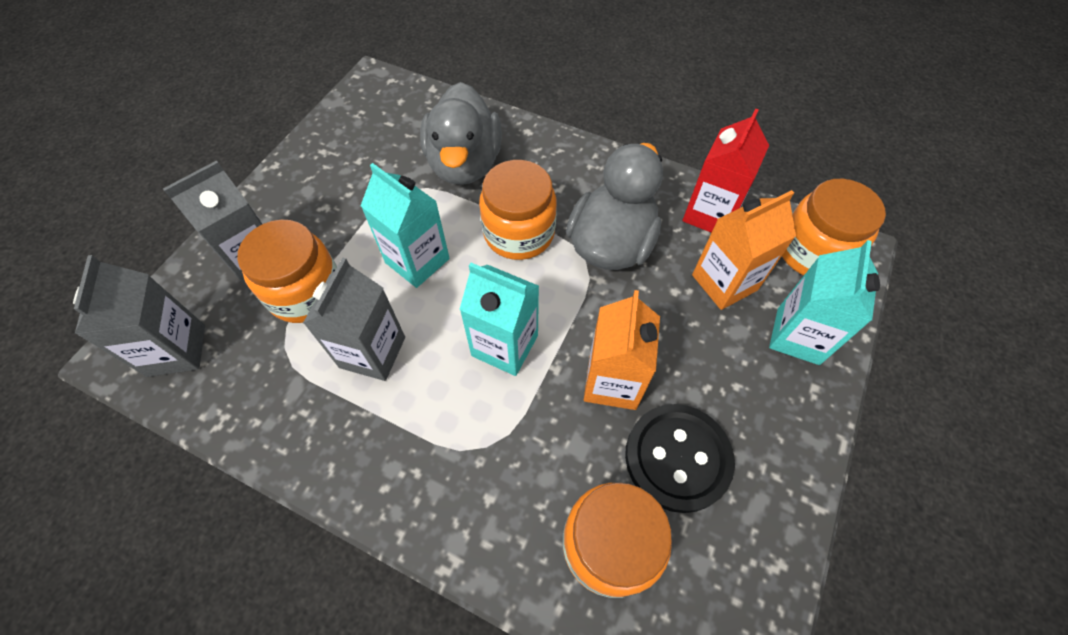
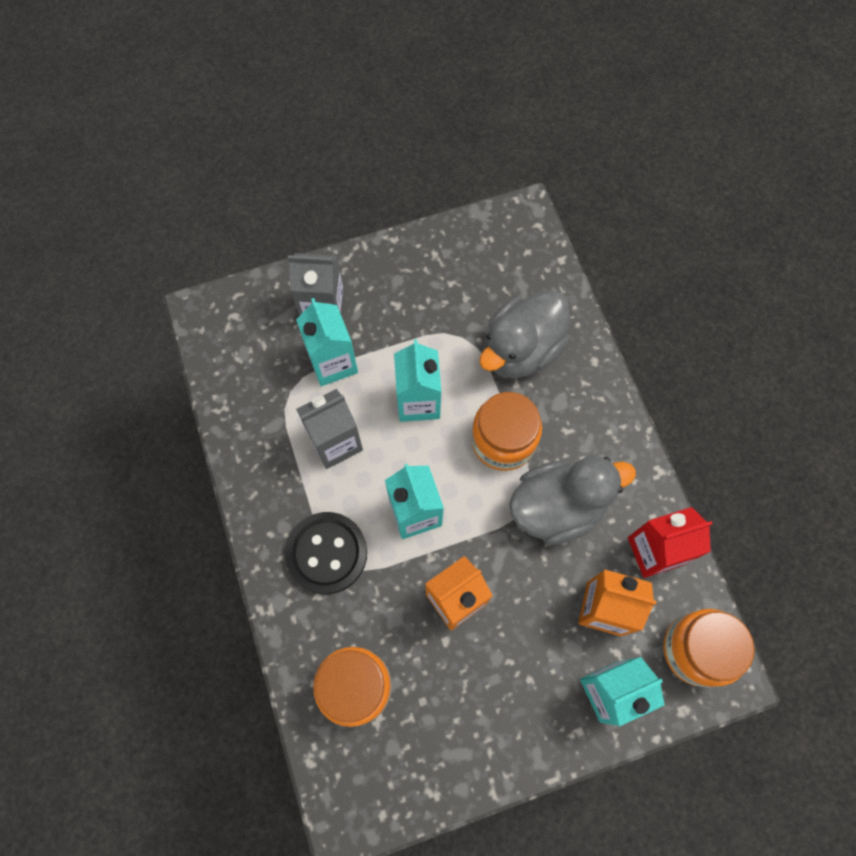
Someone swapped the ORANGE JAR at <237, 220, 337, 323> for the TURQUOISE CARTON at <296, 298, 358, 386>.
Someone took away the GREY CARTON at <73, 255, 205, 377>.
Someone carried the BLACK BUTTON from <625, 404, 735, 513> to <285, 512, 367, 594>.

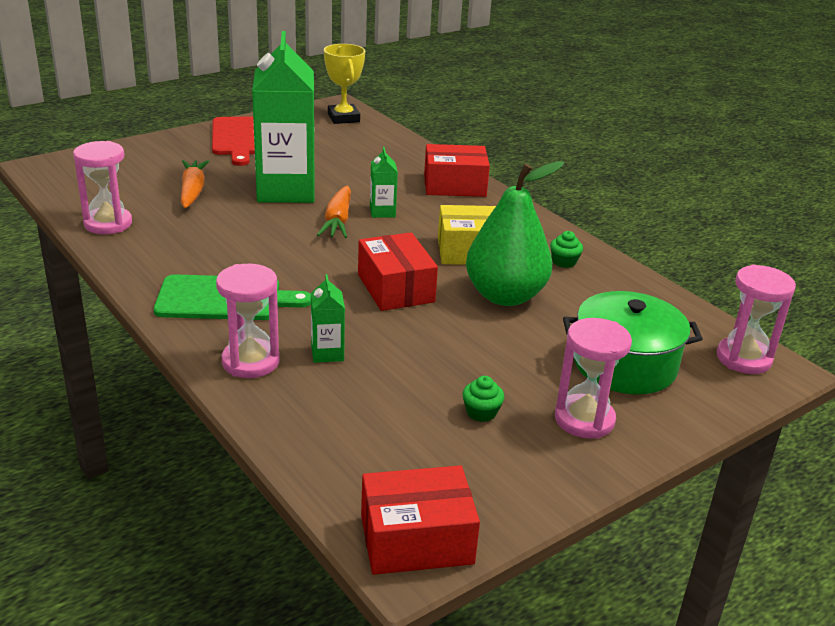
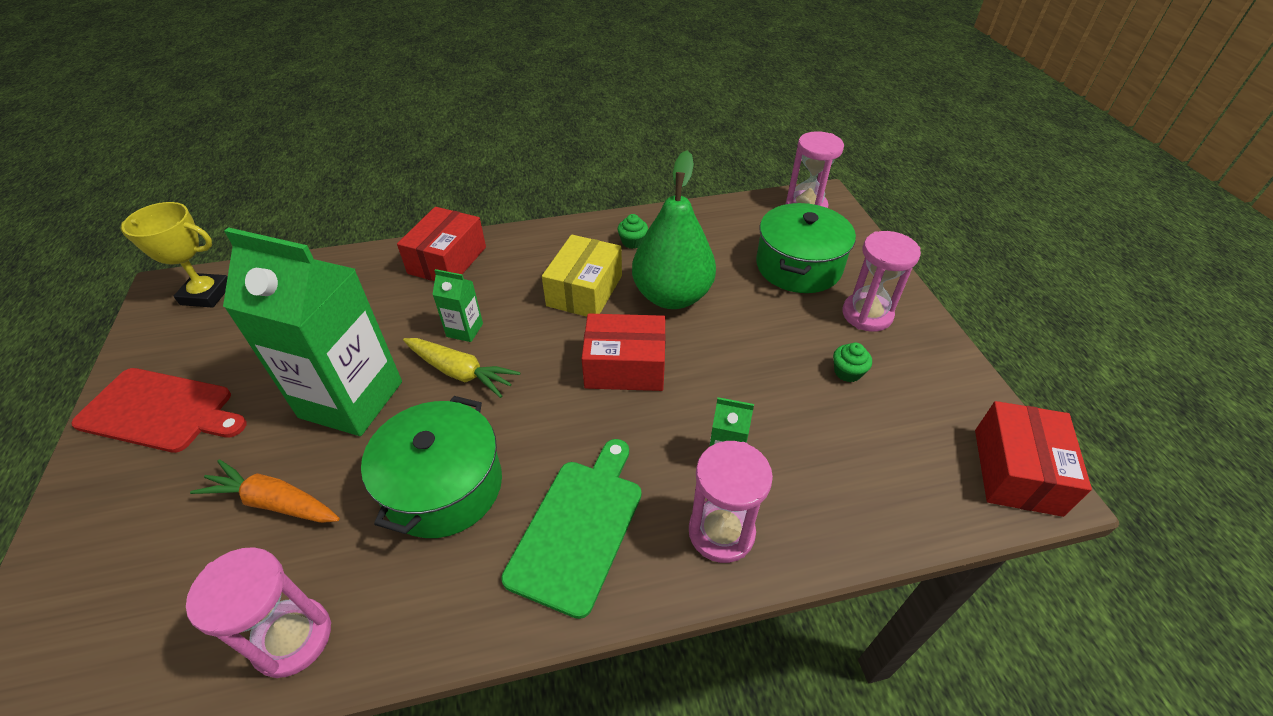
Someone repainted the ORANGE CARROT at <317, 186, 351, 238>, which became the YELLOW CARROT at <403, 338, 521, 398>.
Someone put down the GREEN POT at <361, 396, 502, 538>.

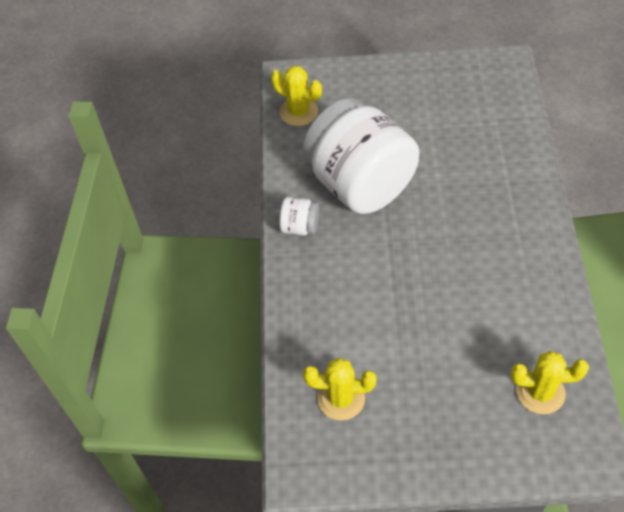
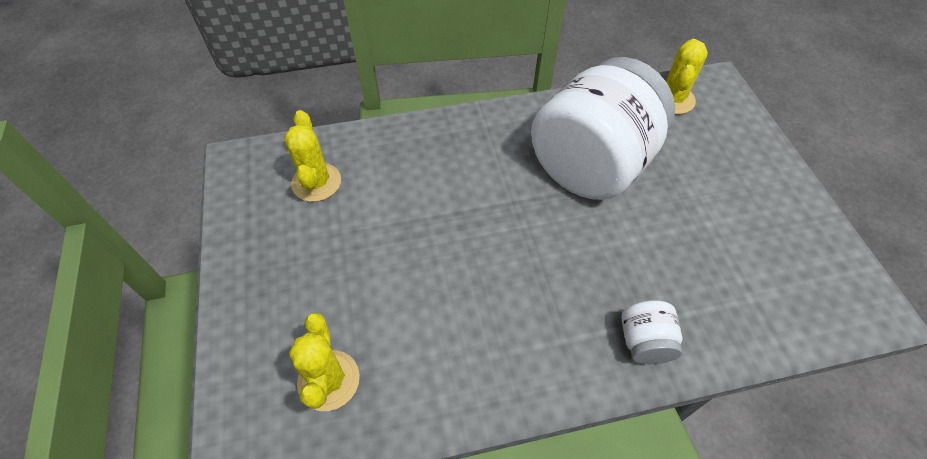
Someone carried the WHITE JAR from <279, 197, 319, 236> to <622, 300, 682, 364>.

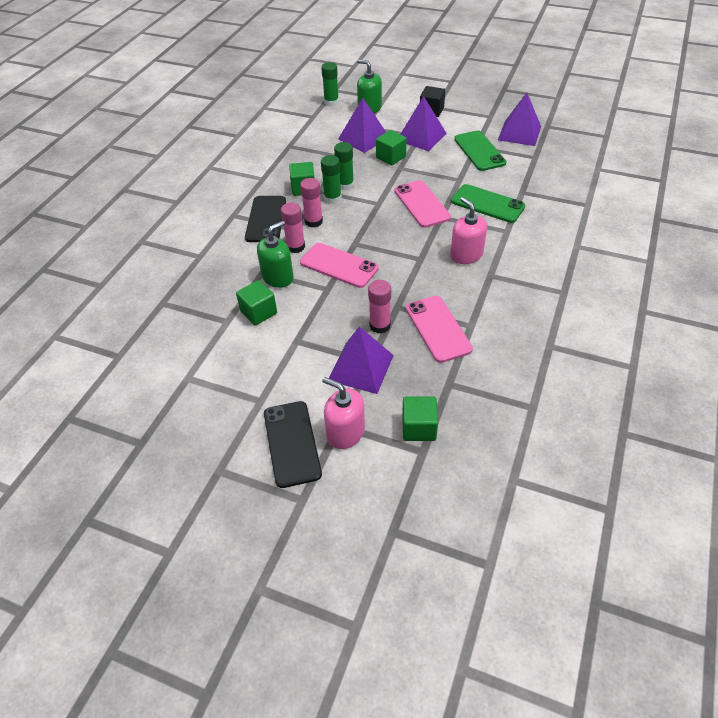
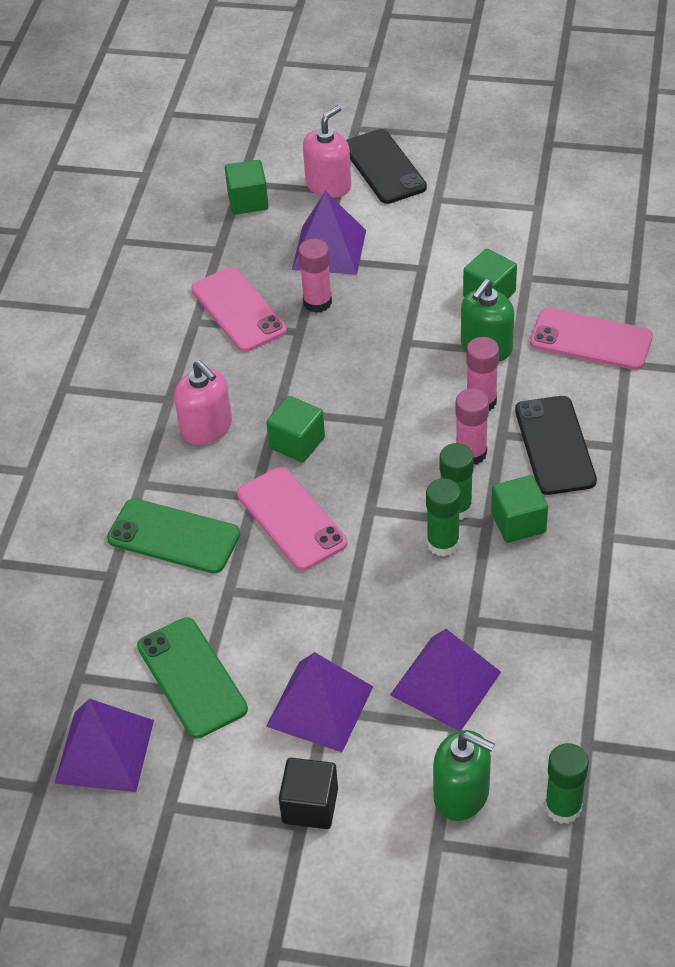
Someone carried the GREEN CUBE from <376, 130, 407, 165> to <266, 396, 325, 463>.
Someone carried the PINK PHONE from <300, 243, 379, 288> to <530, 308, 653, 370>.
Someone rotated the PINK SOAP DISPENSER at <322, 377, 365, 449> by 75 degrees counterclockwise.

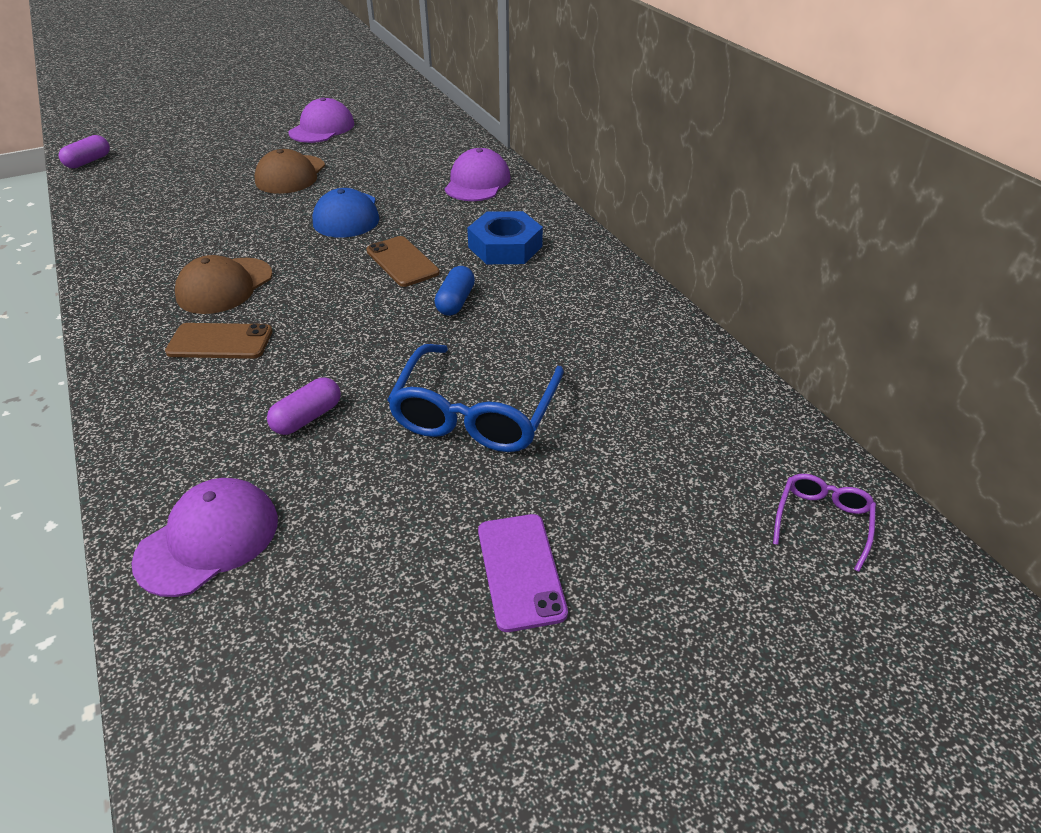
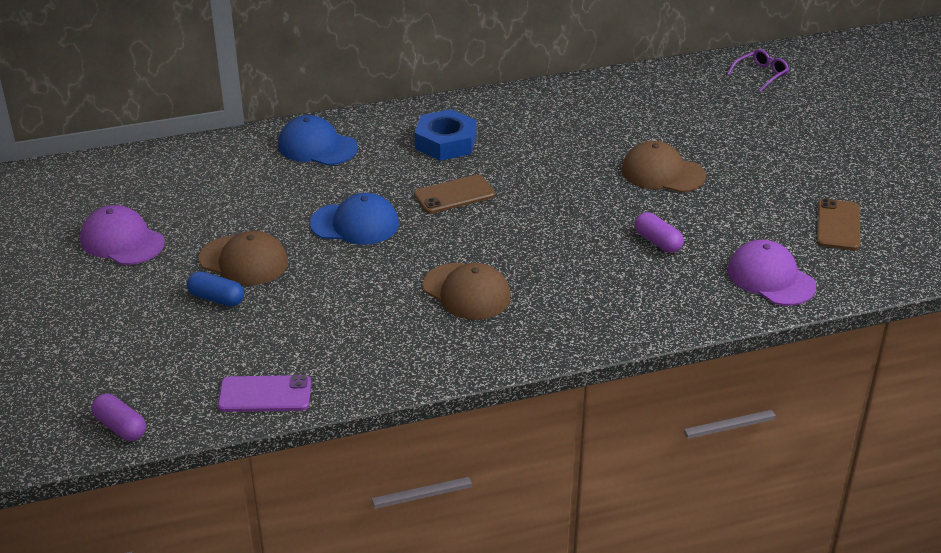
Someone repainted the PURPLE CAP at <445, 148, 511, 201>, which became the BLUE CAP at <278, 115, 358, 166>.
Someone carried the BLUE CAPSULE from <434, 266, 475, 316> to <187, 271, 244, 307>.
Someone carried the BROWN PHONE from <165, 323, 273, 359> to <817, 199, 860, 250>.
Someone swapped the BLUE GLASSES at <387, 344, 564, 452> for the BROWN CAP at <621, 141, 706, 193>.
Someone rotated the PURPLE GLASSES at <773, 474, 876, 572> by 105 degrees clockwise.
Someone carried the PURPLE PHONE from <478, 514, 568, 632> to <218, 375, 311, 412>.

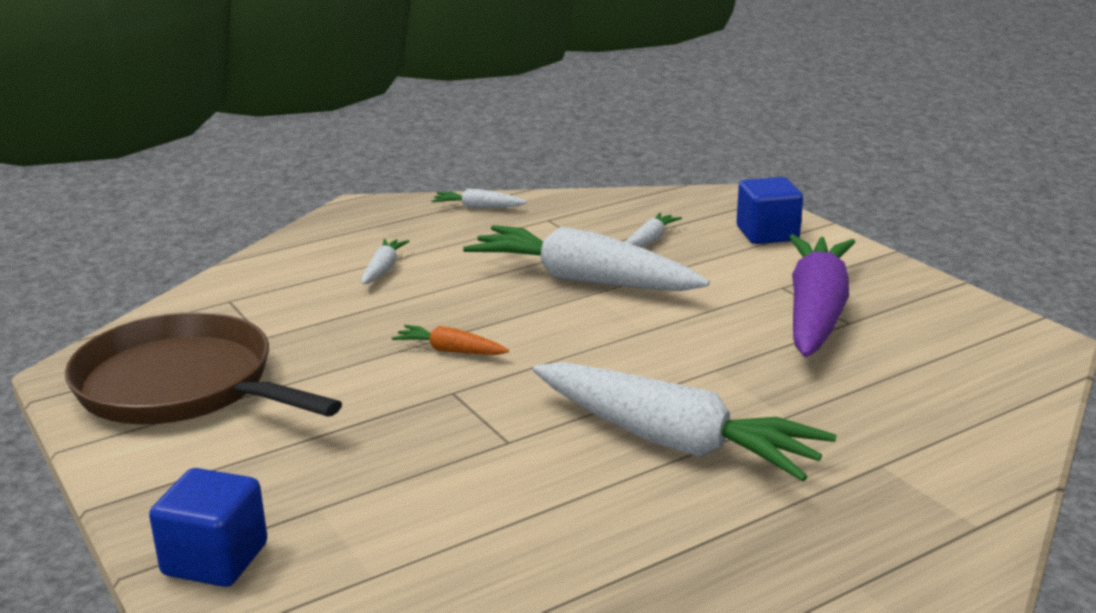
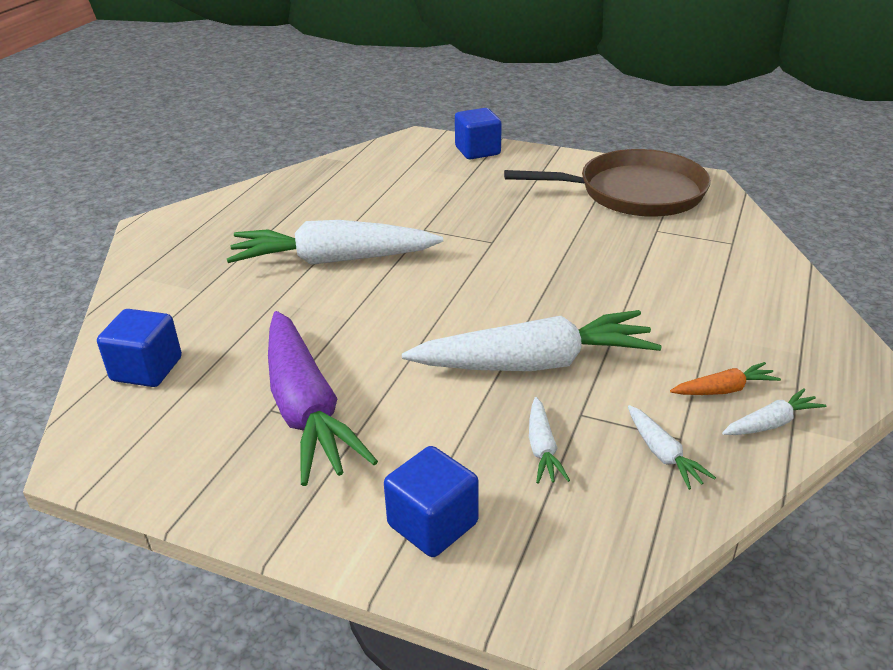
Someone carried the WHITE CARROT from <362, 239, 409, 284> to <628, 405, 716, 490>.
Someone carried the ORANGE CARROT from <392, 325, 509, 355> to <670, 362, 781, 395>.
Someone put down the BLUE CUBE at <97, 309, 182, 387>.

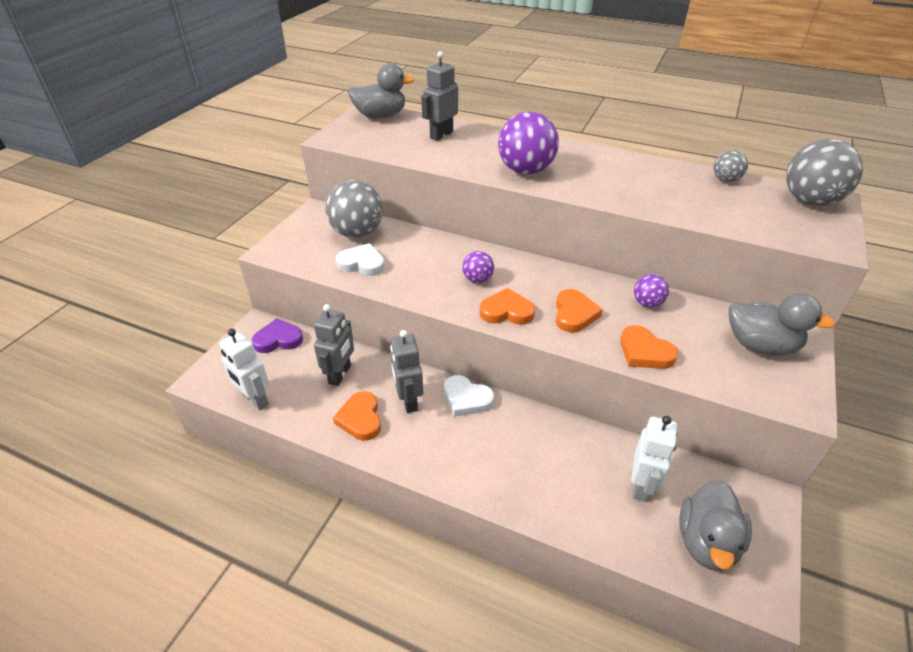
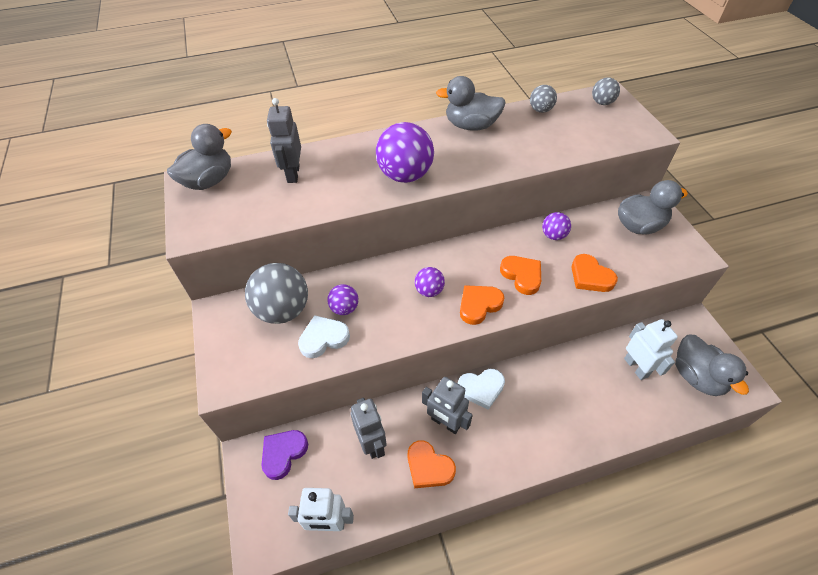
Someone scaled the GREY BALL at <786, 139, 863, 206> by 0.52.
Someone rotated the ORANGE HEART at <620, 325, 678, 369> by 45 degrees clockwise.
Someone put down the GREY DUCK at <436, 76, 506, 131>.
Someone put down the PURPLE BALL at <327, 284, 359, 315>.

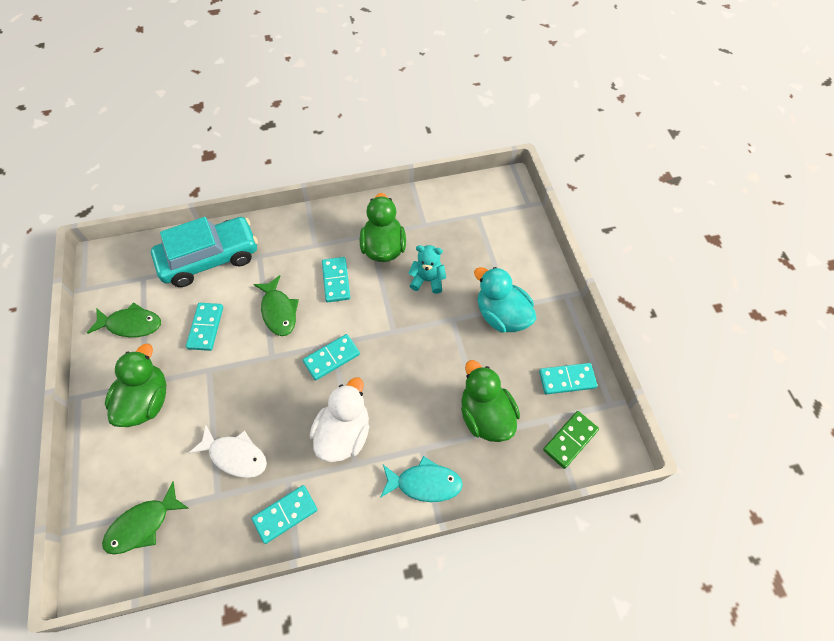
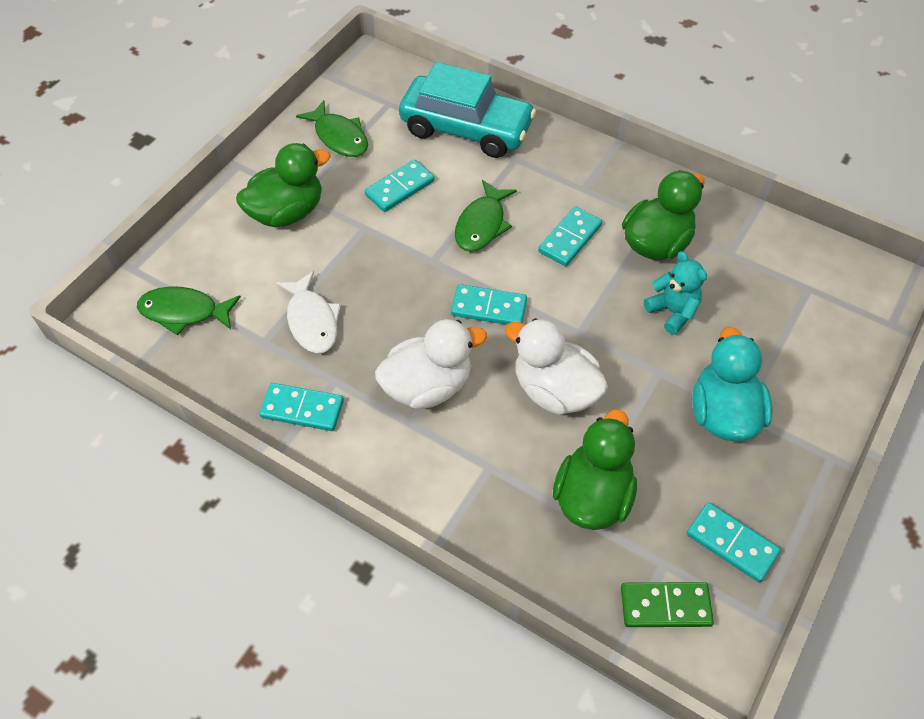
Someone took away the TURQUOISE FISH at <380, 456, 463, 502>.
Someone put down the WHITE DUCK at <505, 318, 608, 415>.

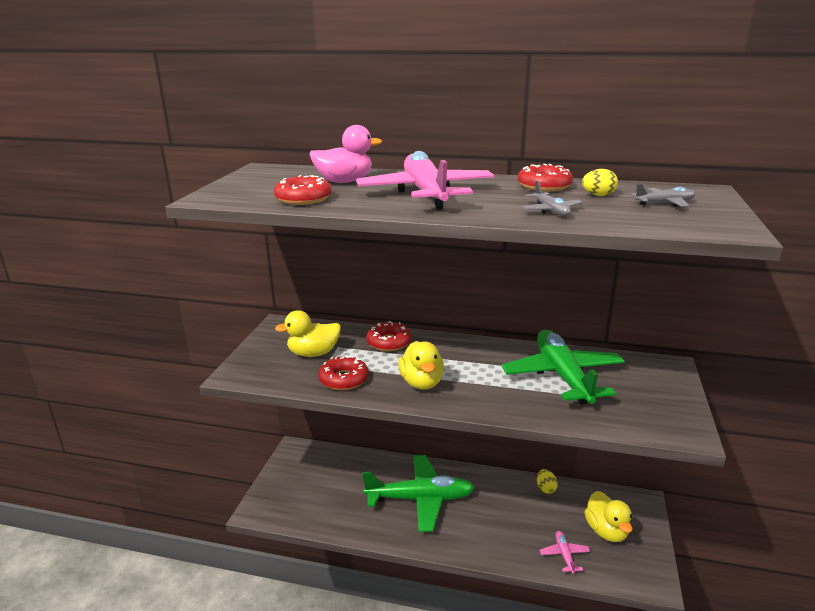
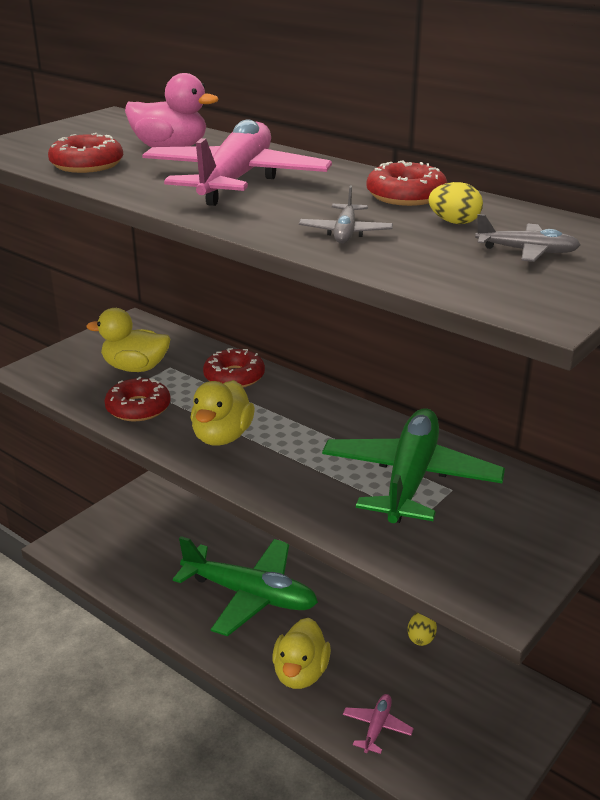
Someone carried the YELLOW DUCK from <584, 491, 633, 542> to <272, 618, 331, 689>.

